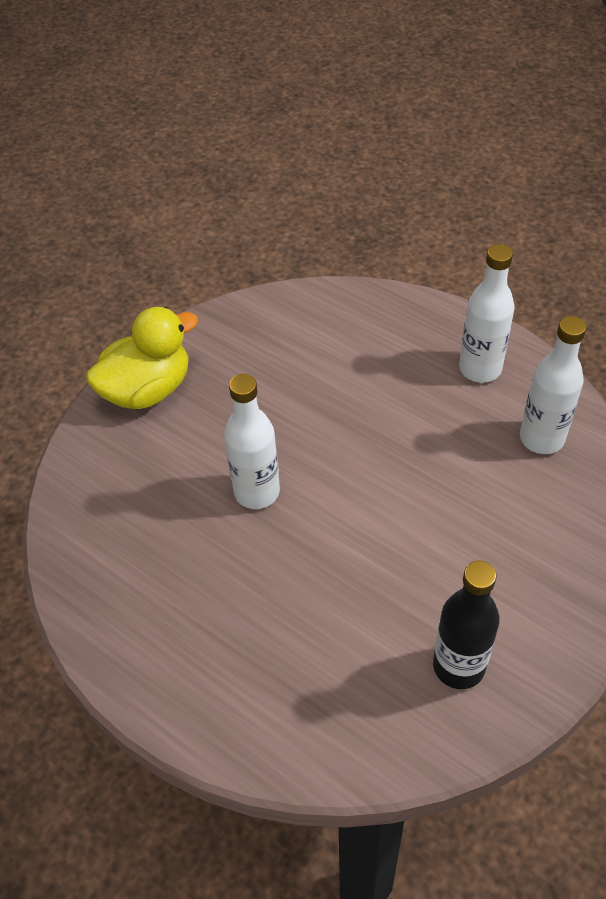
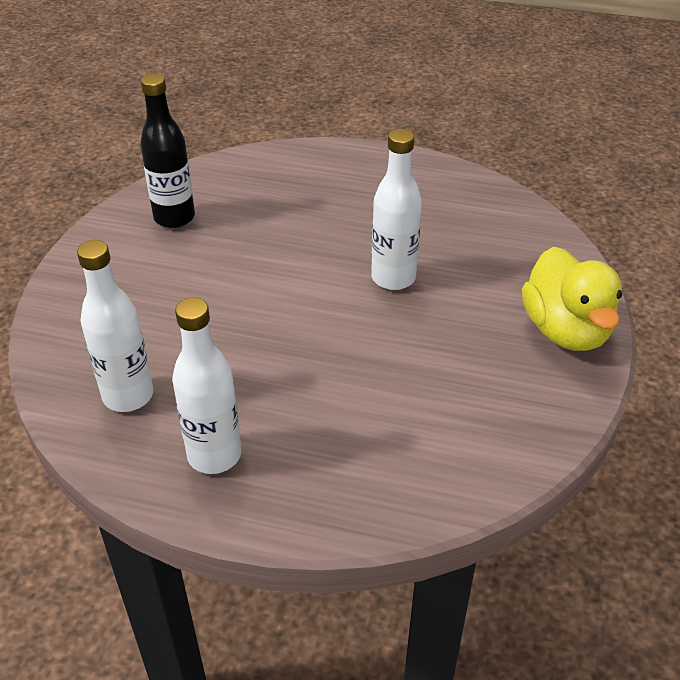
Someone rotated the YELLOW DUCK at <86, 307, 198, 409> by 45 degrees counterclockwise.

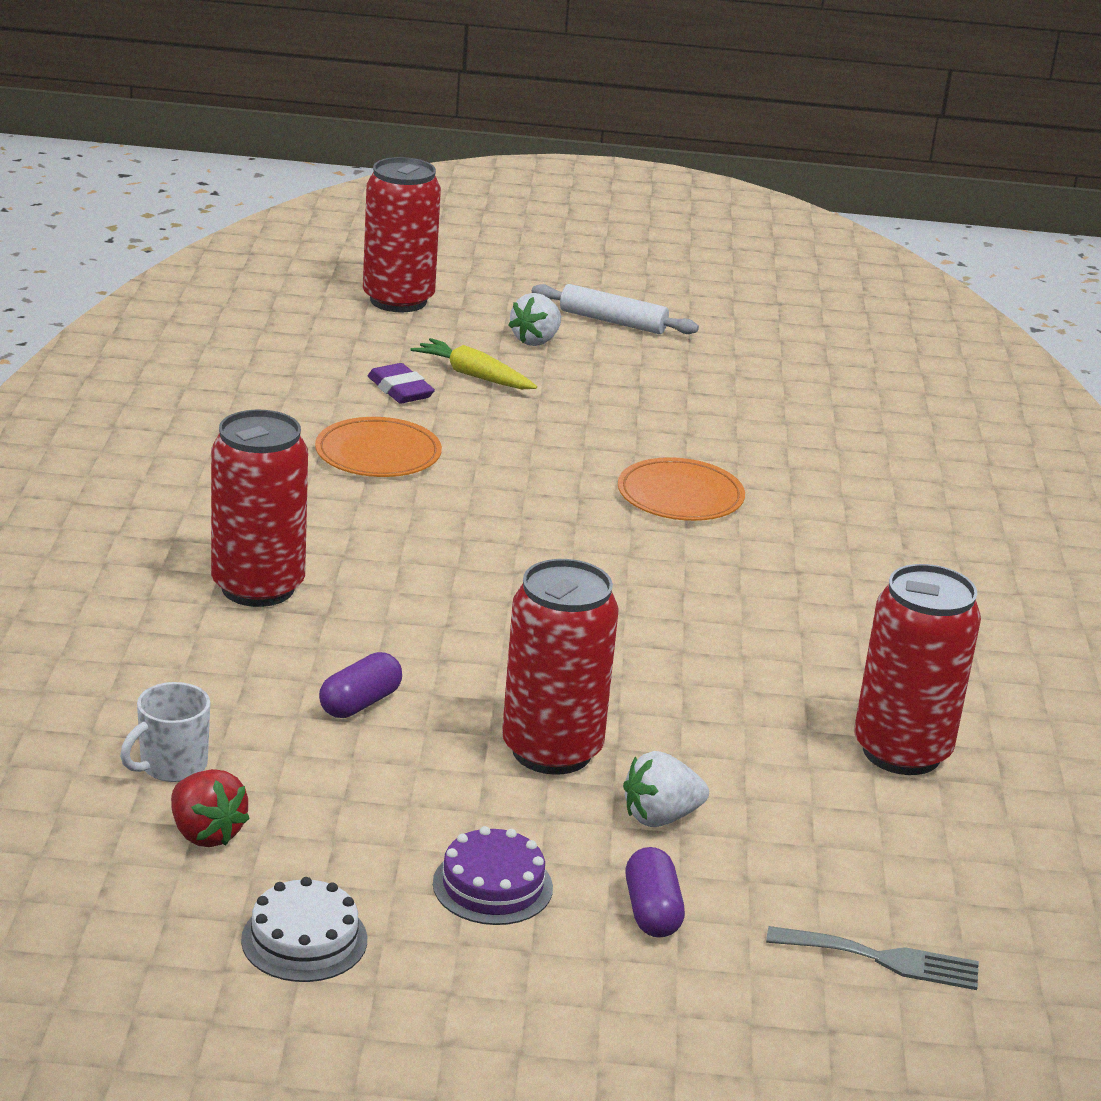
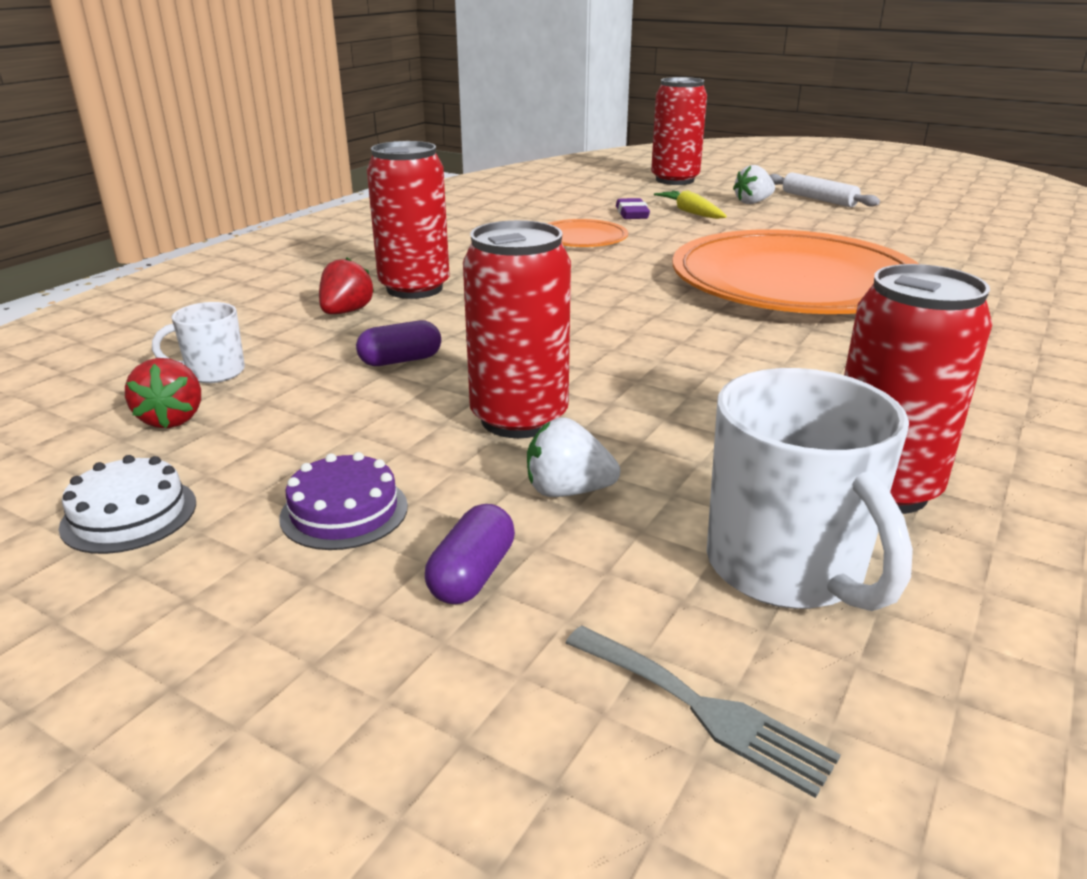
Someone scaled the ORANGE PLATE at <618, 457, 745, 521> by 2.31.
Someone put down the RED STRAWBERRY at <319, 258, 374, 314>.
Someone put down the WHITE MUG at <707, 368, 913, 611>.

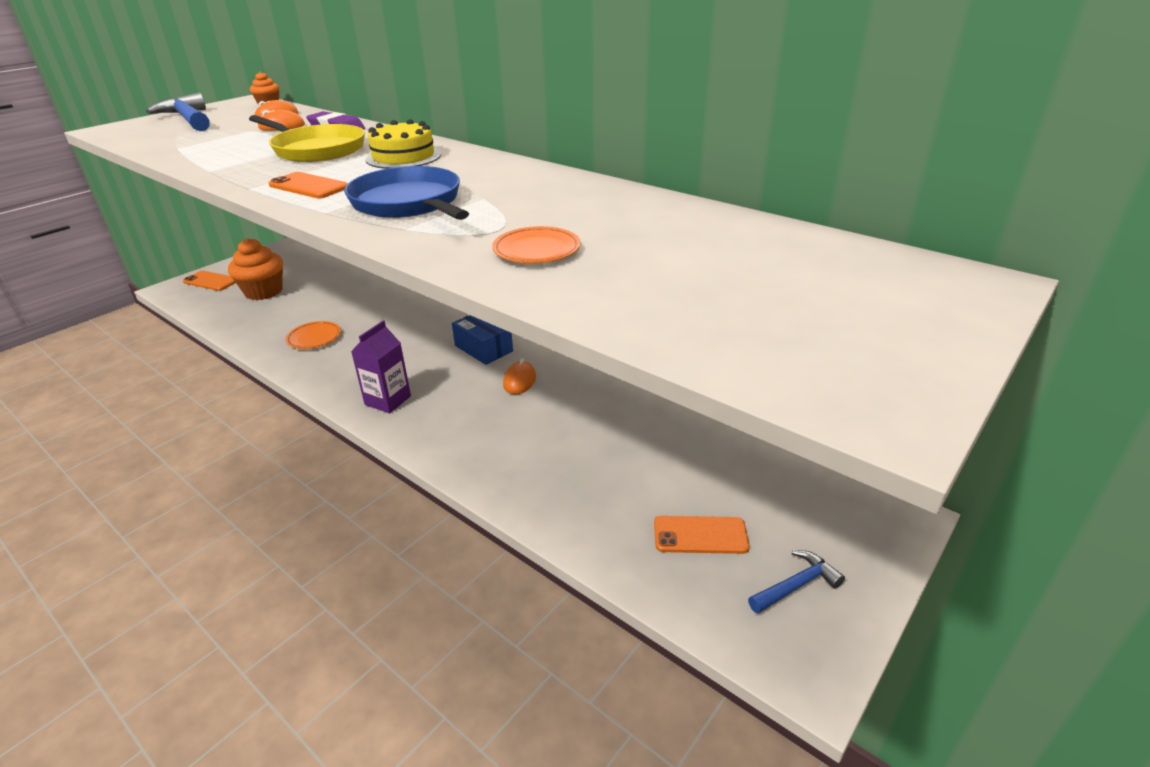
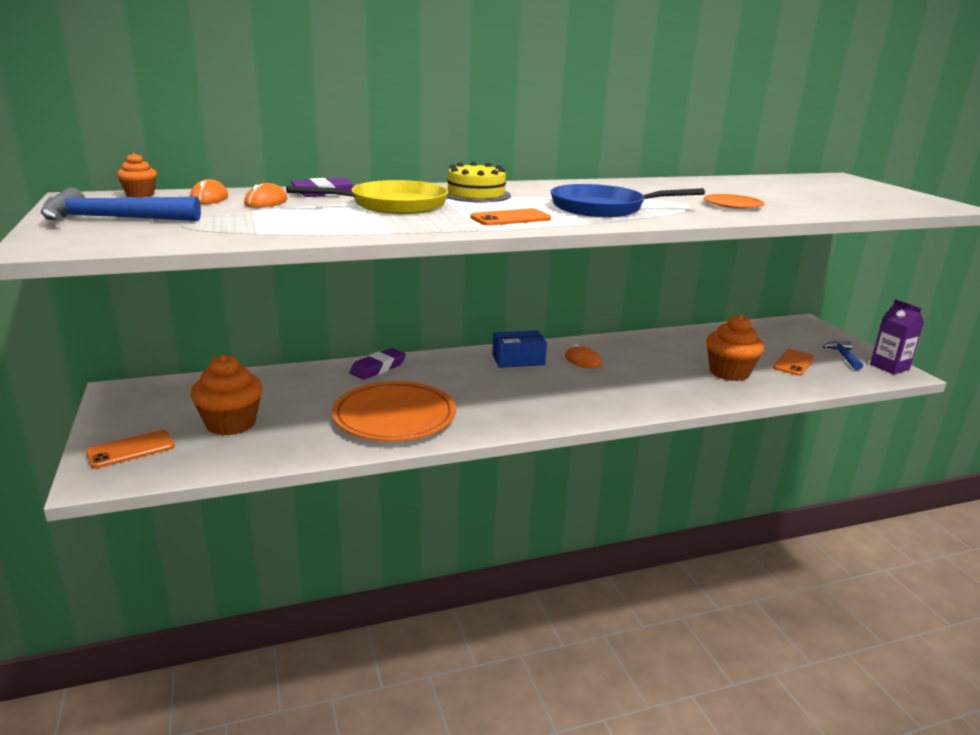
Someone scaled the ORANGE PLATE at <285, 321, 341, 349> by 2.03.
Someone carried the PURPLE CARTON from <351, 321, 411, 413> to <870, 300, 924, 374>.
Someone put down the ORANGE CUPCAKE at <706, 314, 764, 381>.
Someone put down the PURPLE ERASER at <349, 348, 406, 380>.

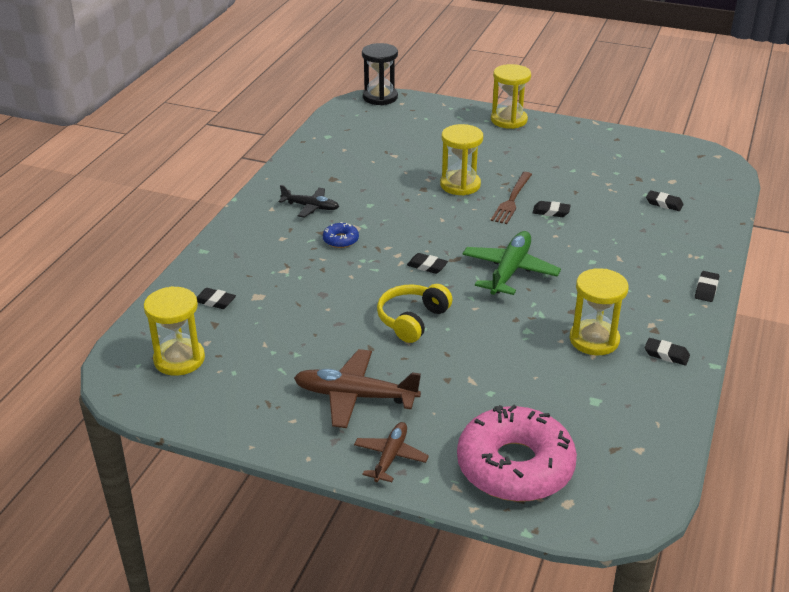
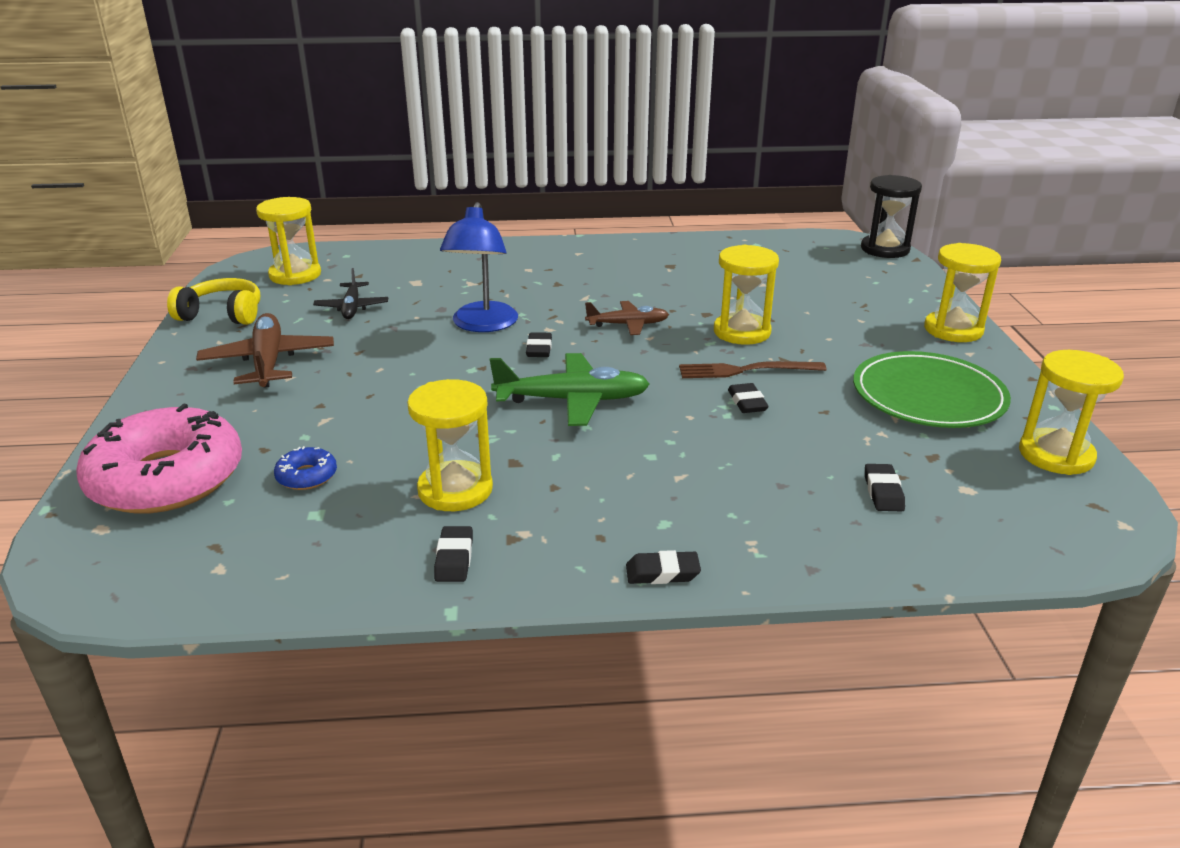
Someone carried the BLACK PLANE from <279, 185, 339, 218> to <313, 268, 388, 319>.
Someone carried the BLUE DONUT from <323, 222, 359, 248> to <274, 446, 337, 490>.
Someone carried the YELLOW HEADPHONES from <377, 284, 453, 343> to <167, 278, 260, 325>.
Someone took away the BLACK ERASER at <197, 288, 236, 309>.
Someone carried the BROWN PLANE from <354, 422, 429, 482> to <585, 301, 669, 335>.
Someone put down the BLUE LAMP at <440, 202, 518, 332>.
Someone put down the YELLOW HOURGLASS at <1019, 350, 1124, 475>.
Someone put down the GREEN PLATE at <853, 351, 1011, 428>.

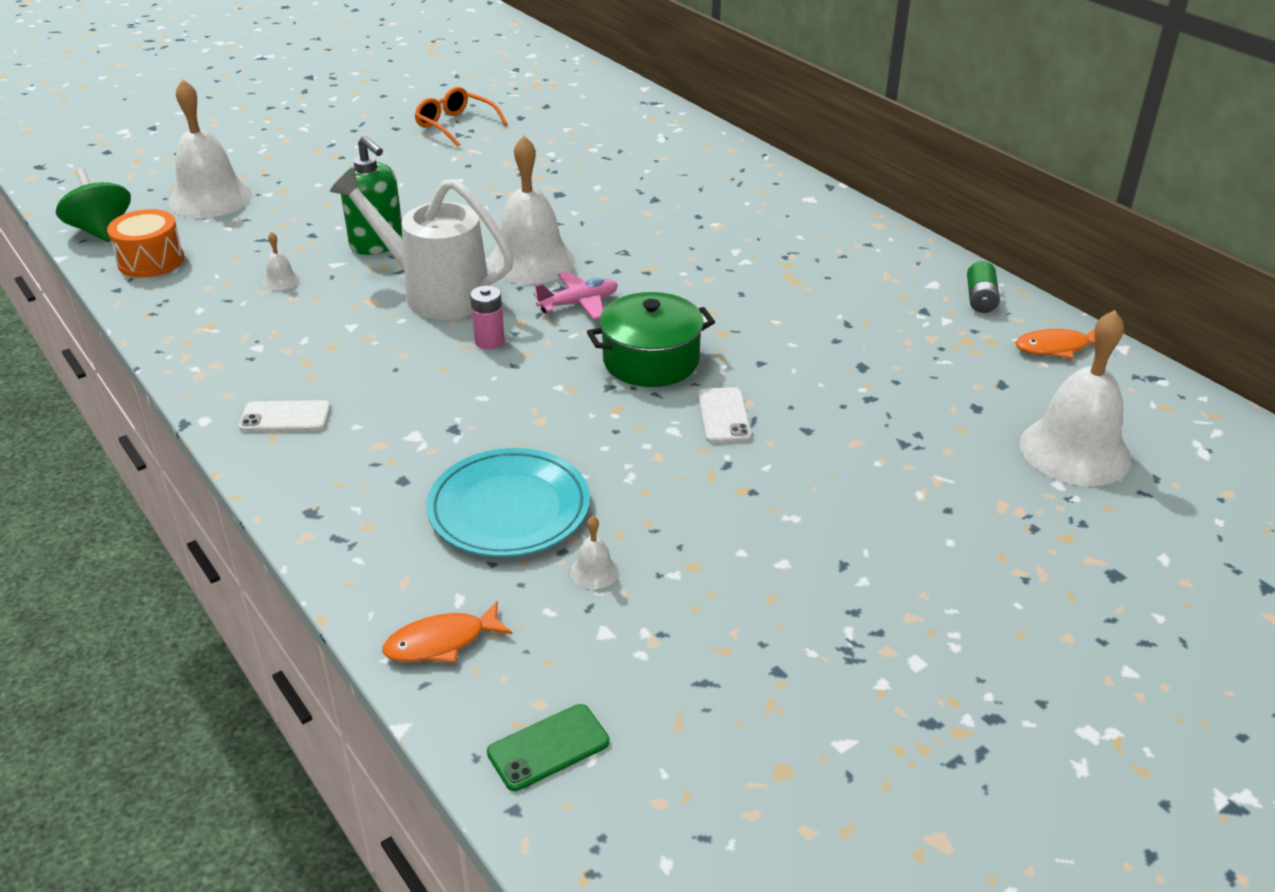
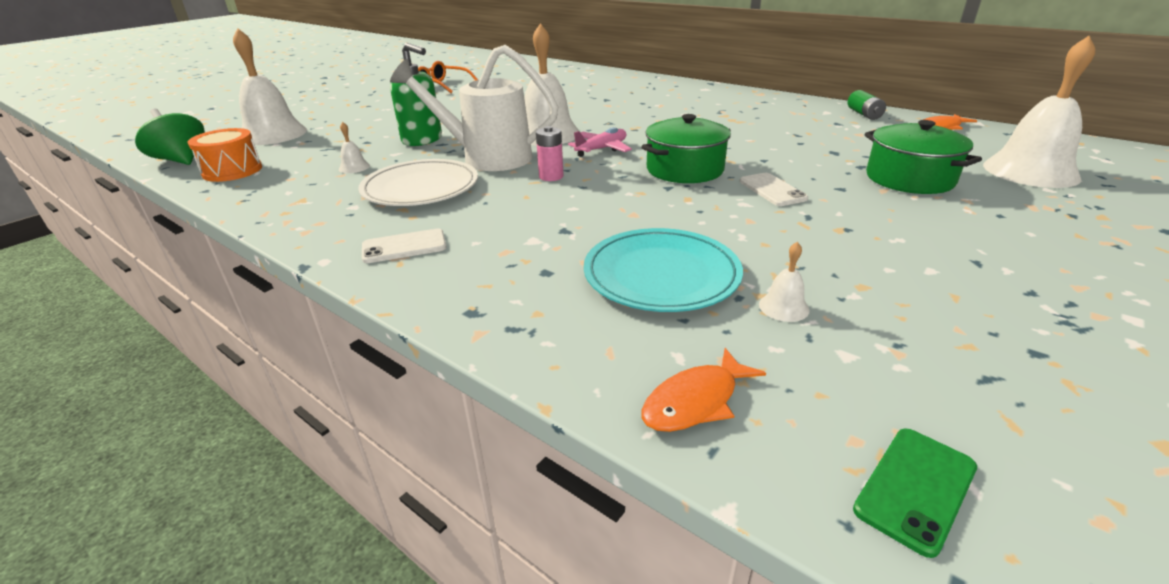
Someone put down the GREEN POT at <865, 120, 982, 194>.
Someone put down the WHITE PLATE at <358, 159, 478, 206>.

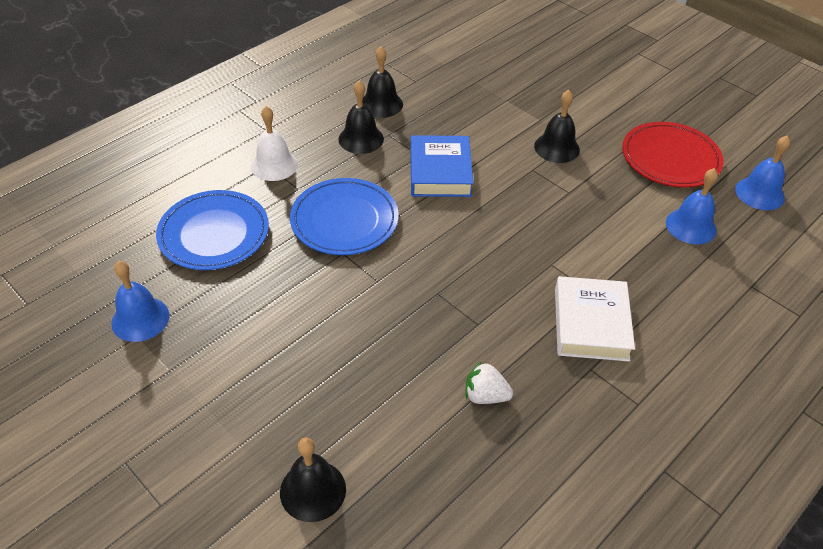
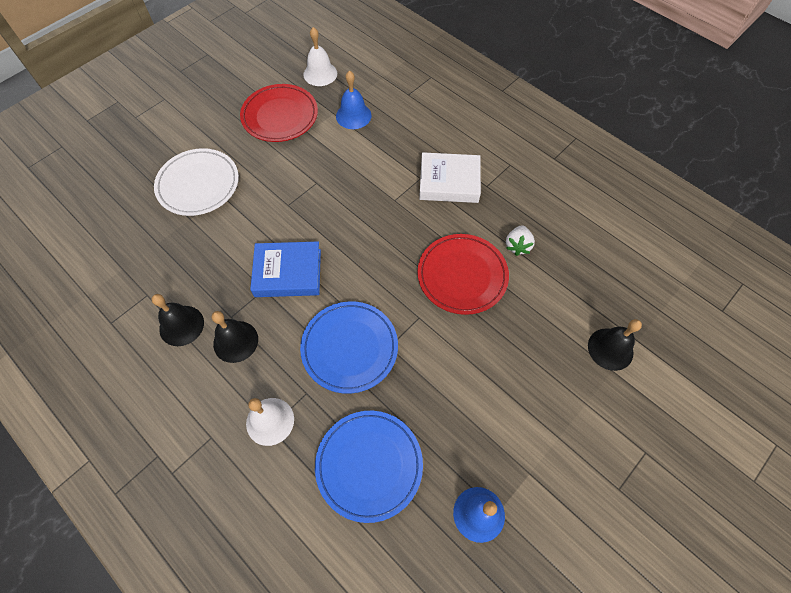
Someone took away the BLACK BELL at <534, 90, 580, 163>.
Someone repainted the BLUE BELL at <735, 136, 790, 210>, which became the WHITE BELL at <303, 27, 337, 86>.
Someone put down the WHITE PLATE at <154, 148, 239, 216>.
Someone put down the RED PLATE at <417, 234, 509, 315>.

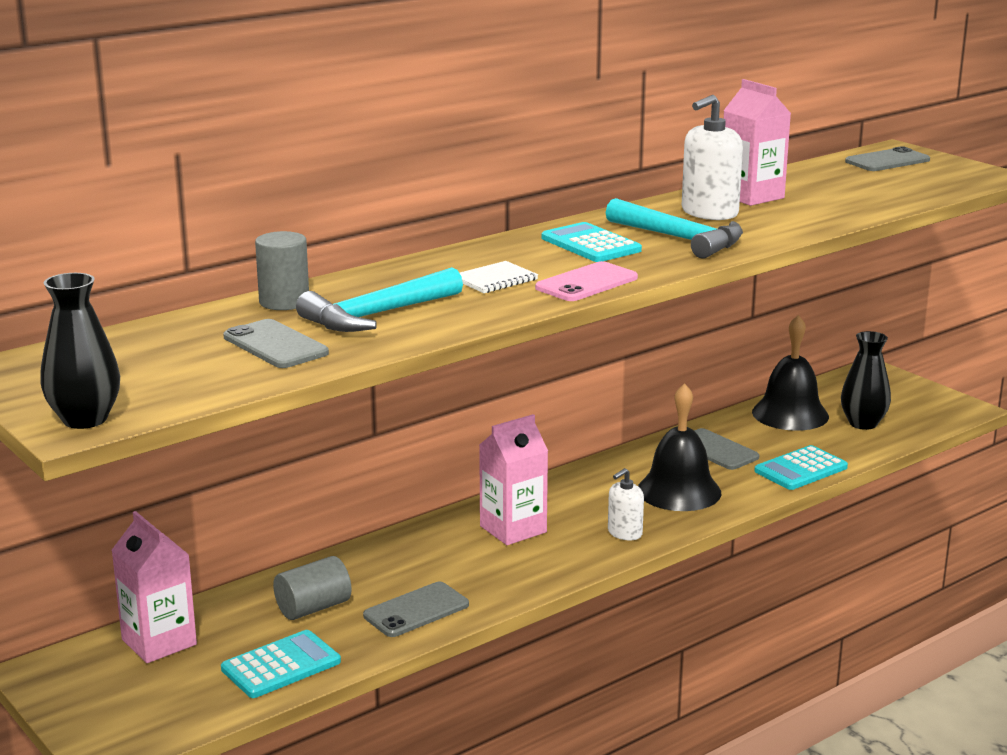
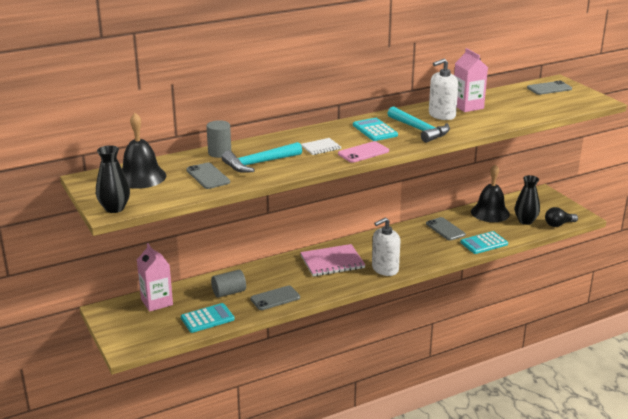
Someone carried the BLACK BELL from <638, 383, 721, 511> to <122, 113, 166, 189>.
Someone swapped the PINK CARTON at <479, 414, 548, 545> for the PINK NOTEBOOK at <300, 244, 365, 276>.
Someone scaled the WHITE SOAP DISPENSER at <608, 468, 644, 540> by 1.68.
Someone put down the BLACK LIGHT BULB at <545, 207, 578, 227>.

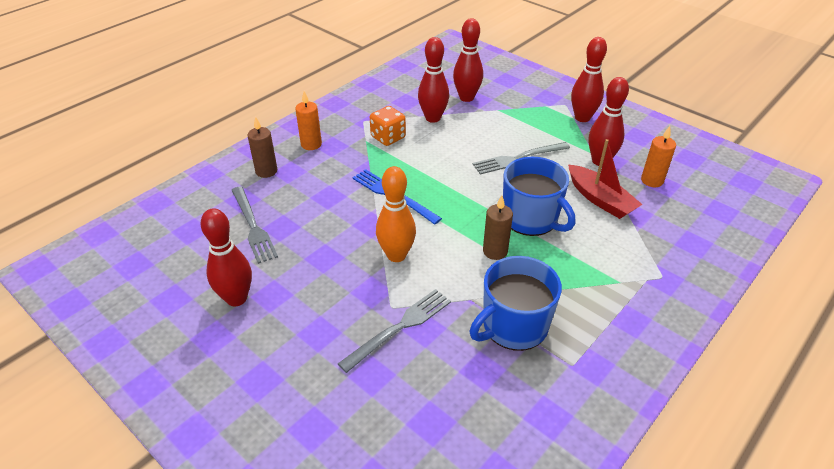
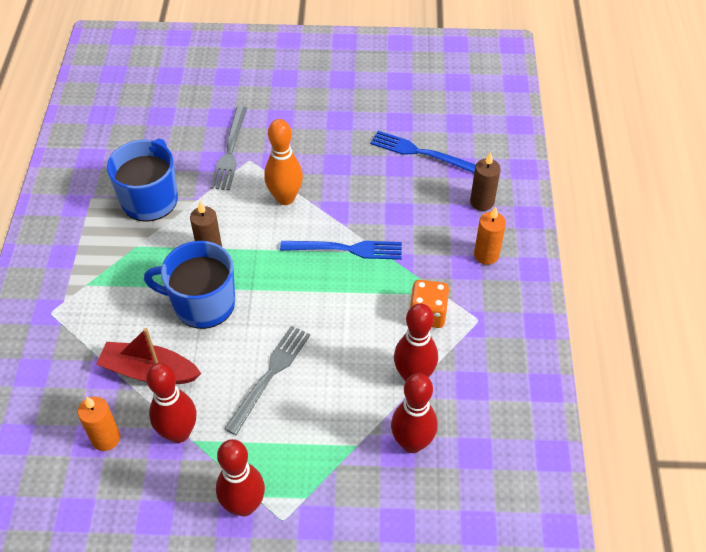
Someone repainted the GREY FORK at <232, 186, 278, 264>, which became the BLUE FORK at <370, 131, 476, 173>.
Someone took away the RED BOWLING PIN at <201, 209, 252, 307>.

